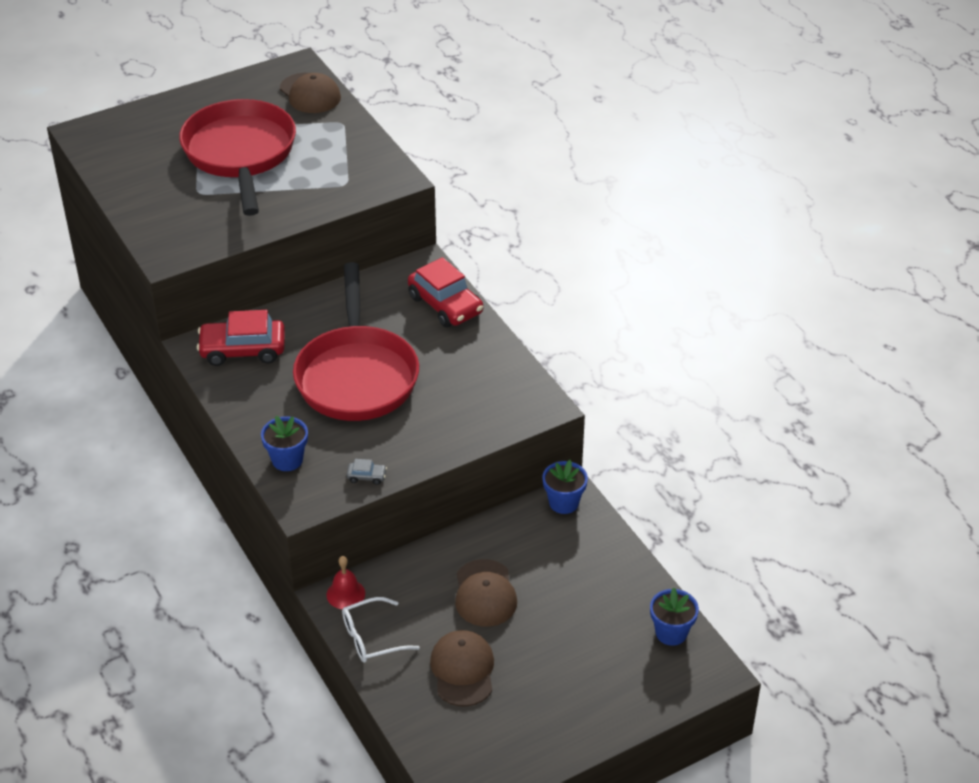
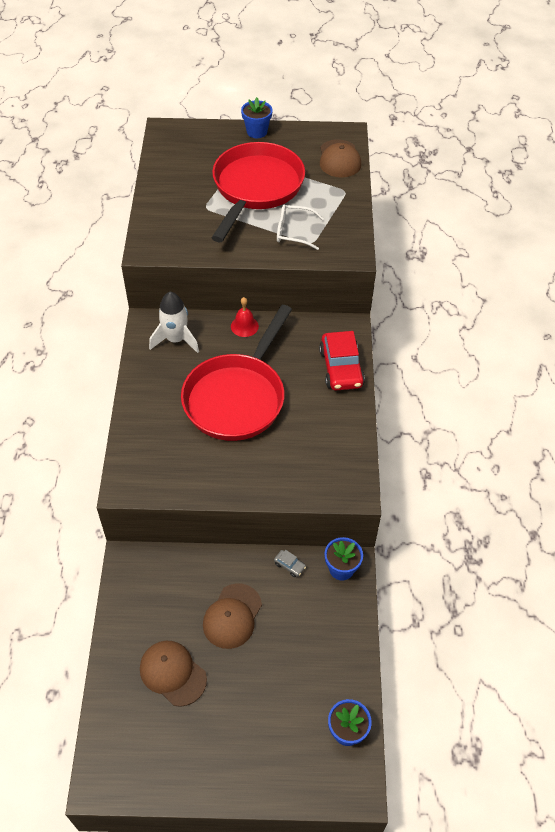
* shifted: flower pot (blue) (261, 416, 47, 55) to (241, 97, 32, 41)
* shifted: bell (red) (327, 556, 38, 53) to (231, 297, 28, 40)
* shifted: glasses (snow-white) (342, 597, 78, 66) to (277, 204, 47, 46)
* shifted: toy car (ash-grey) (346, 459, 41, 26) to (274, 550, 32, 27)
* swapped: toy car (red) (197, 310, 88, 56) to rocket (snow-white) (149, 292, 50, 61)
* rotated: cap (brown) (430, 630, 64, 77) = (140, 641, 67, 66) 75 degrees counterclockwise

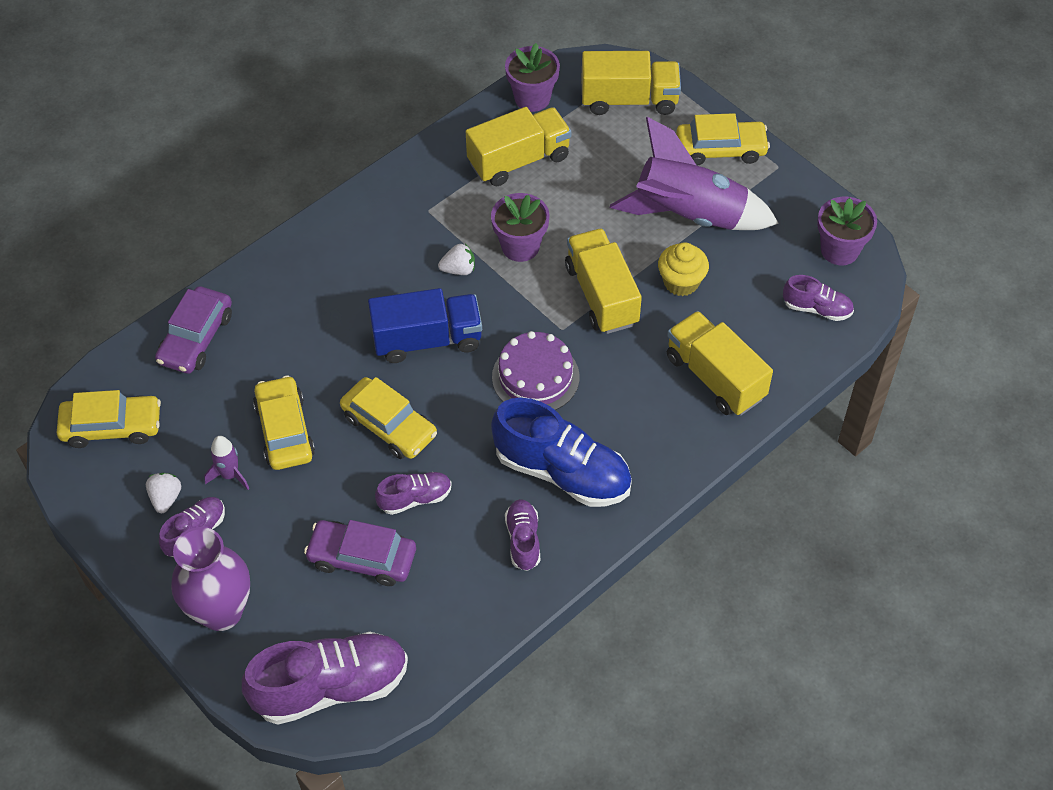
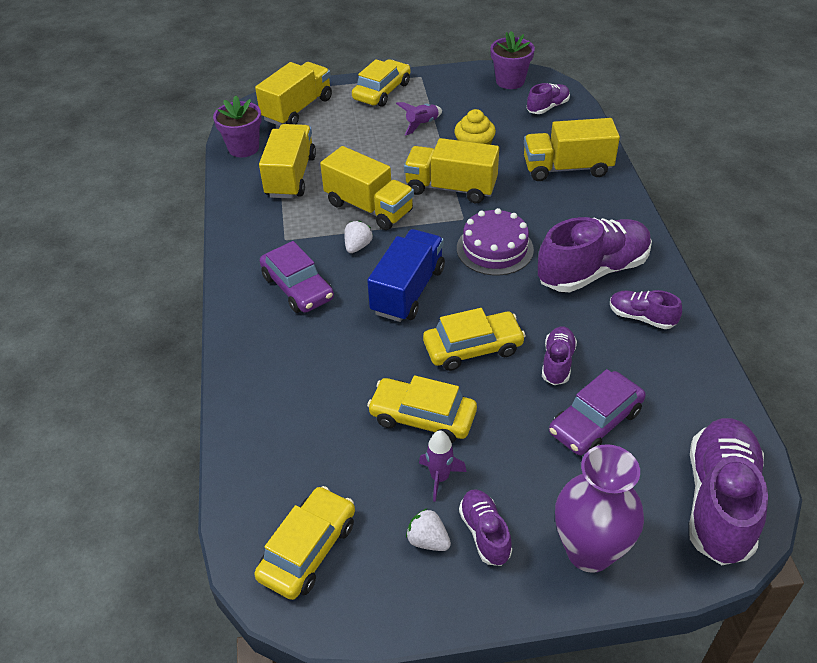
* shifted: toy car (purple) (155, 286, 77, 88) to (260, 241, 74, 72)
* swapped: flower pot (purple) (491, 193, 59, 69) to truck (bright yellow) (320, 146, 94, 84)
* repainted: shoe (blue) (491, 397, 141, 110) to shoe (purple) (538, 217, 114, 75)
* scaled: rocket (purple) (610, 117, 169, 113) = (396, 102, 46, 34) x0.42

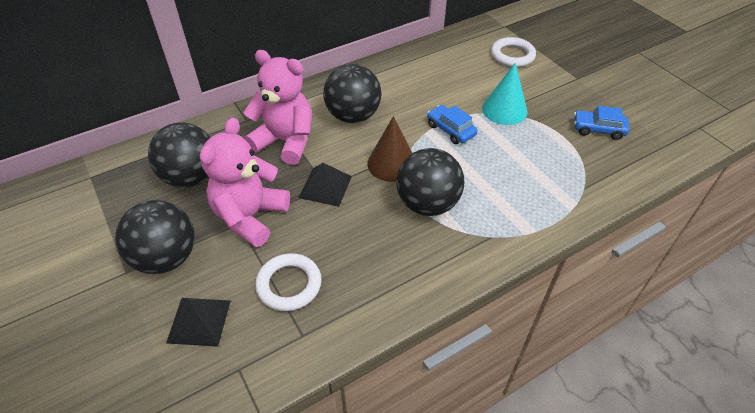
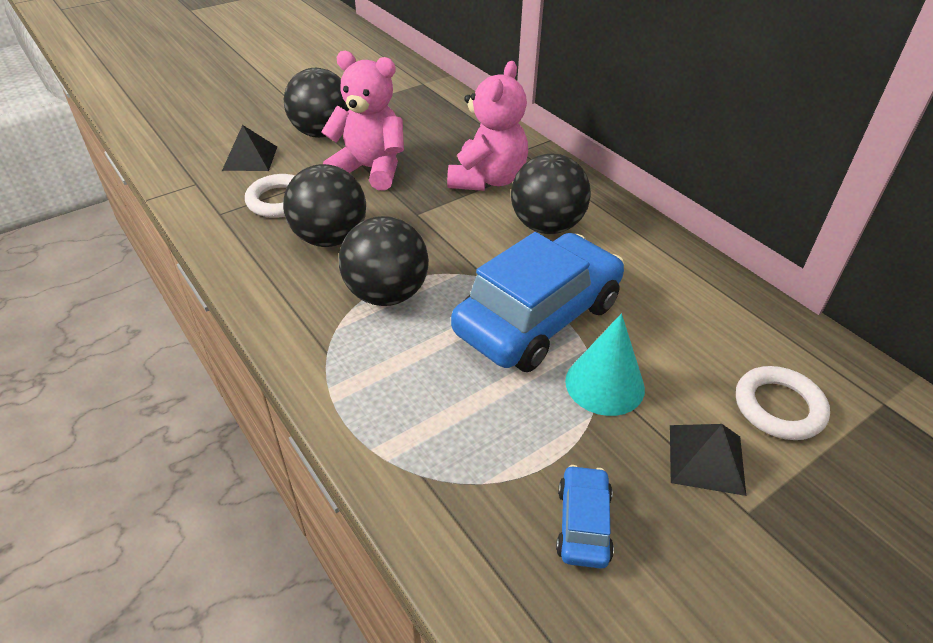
* gone: cone (brown) (367, 116, 45, 66)
* shifted: ball (jet-black) (148, 122, 63, 66) to (283, 164, 83, 83)
* shifted: pyramid shape (jet-black) (298, 163, 54, 44) to (670, 424, 76, 72)
* scaled: toy car (blue) (427, 105, 51, 39) = (451, 232, 173, 140) x2.28

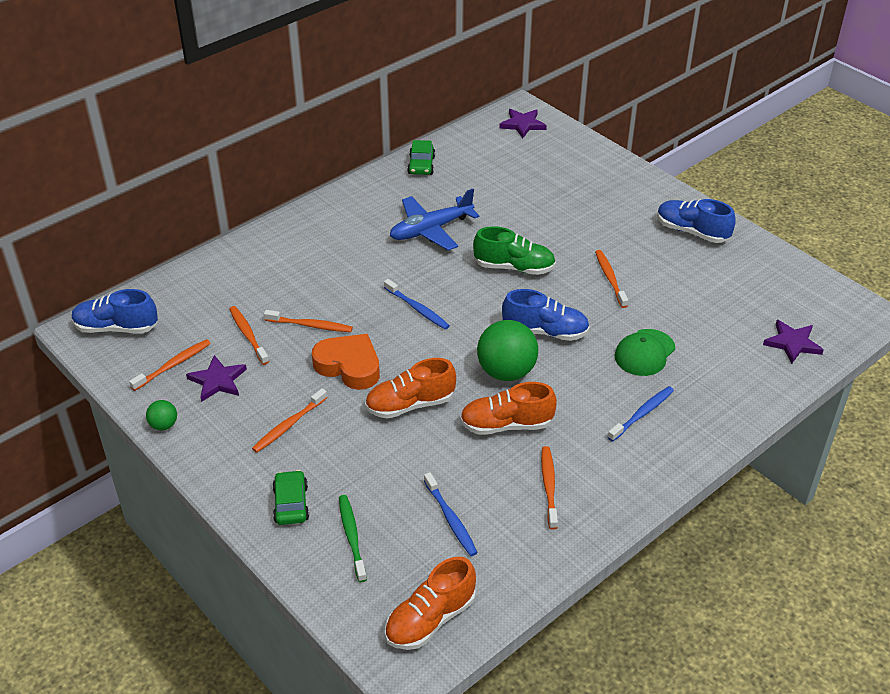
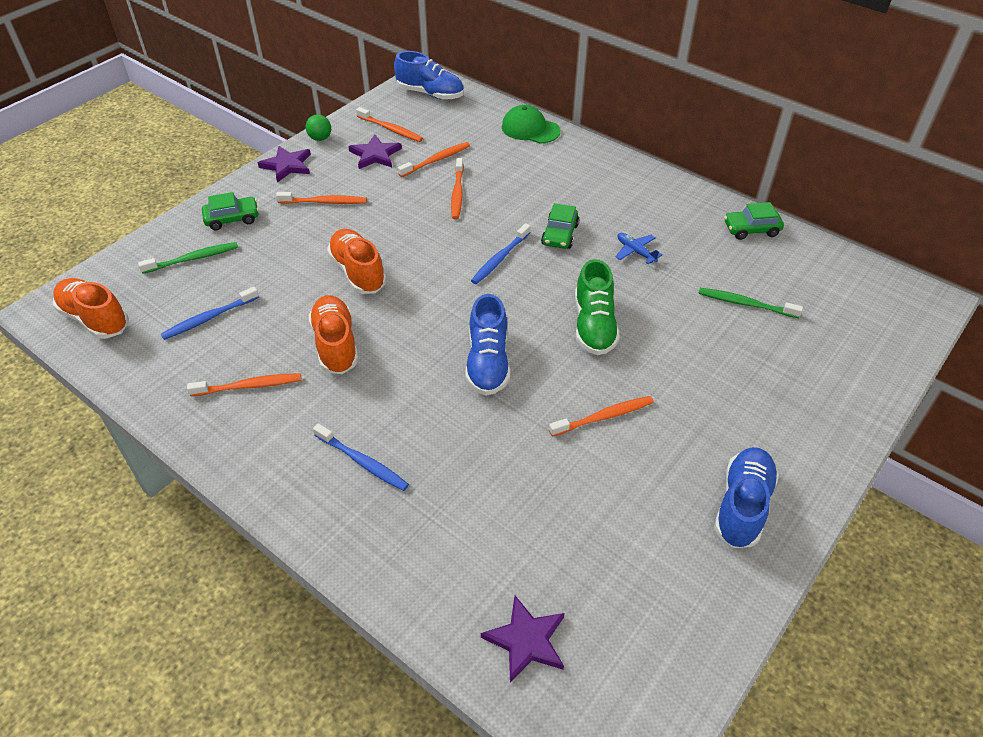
* gone: heart (bright orange) (312, 334, 68, 56)
* gone: ball (leaf-green) (477, 320, 61, 61)
* new: toy car (leaf-green) (541, 203, 38, 46)
* new: dental brush (leaf-green) (698, 288, 105, 30)
* shifted: star shape (purple) (499, 109, 48, 29) to (258, 146, 53, 36)
* shifted: cap (leaf-green) (615, 329, 60, 47) to (502, 105, 59, 39)
* rotated: shoe (blue) (72, 289, 86, 44) = (394, 51, 70, 49) 120 degrees clockwise
* rotated: dental brush (bright orange) (252, 388, 75, 65) = (276, 192, 91, 12) 150 degrees clockwise
* scaled: aeroplane (blue) (390, 189, 90, 62) = (615, 233, 47, 31) x0.48

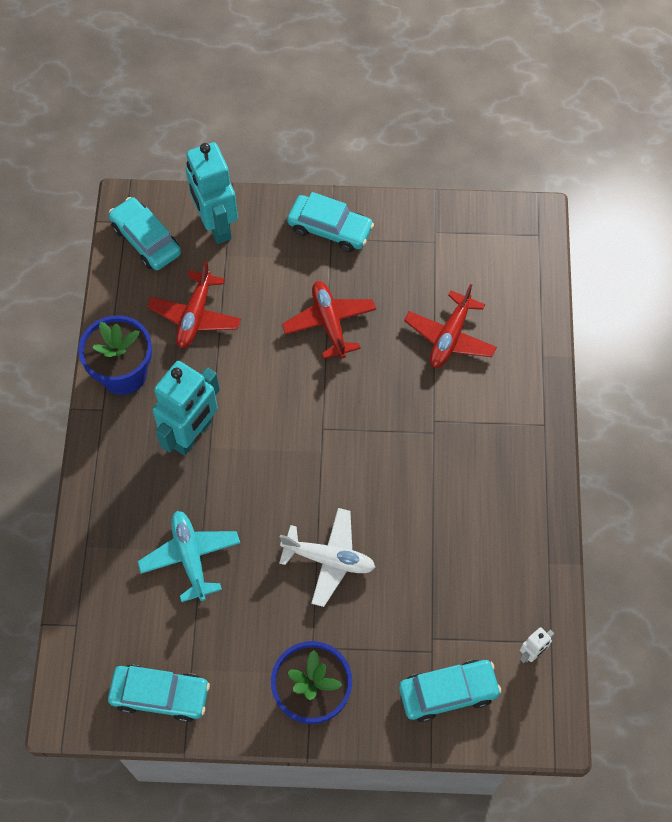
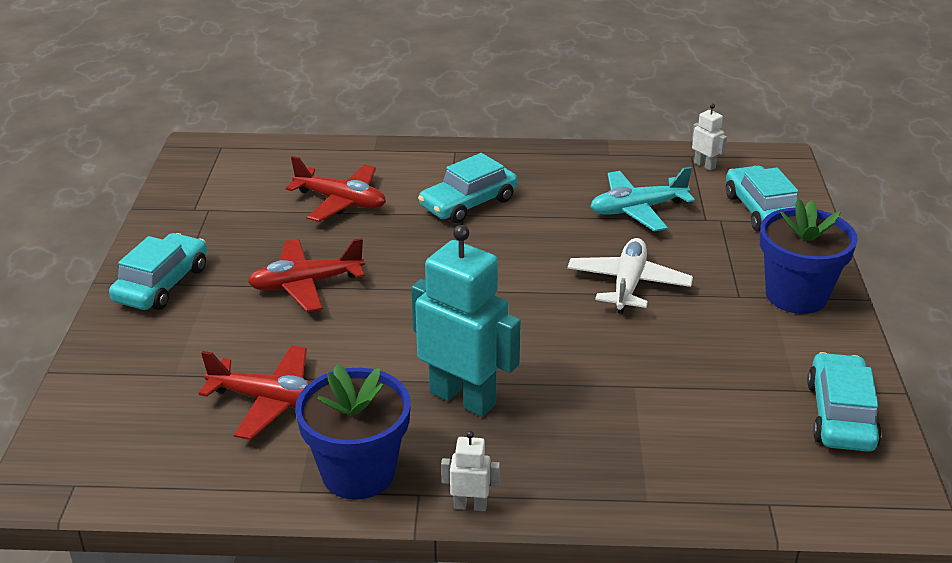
* gone: robot figure (aqua) (186, 142, 52, 102)
* new: robot figure (snow-white) (441, 431, 59, 80)
* shifted: toy car (aqua) (109, 197, 72, 73) to (418, 153, 100, 70)
* shifted: aeroplane (aqua) (137, 511, 103, 91) to (590, 167, 105, 64)

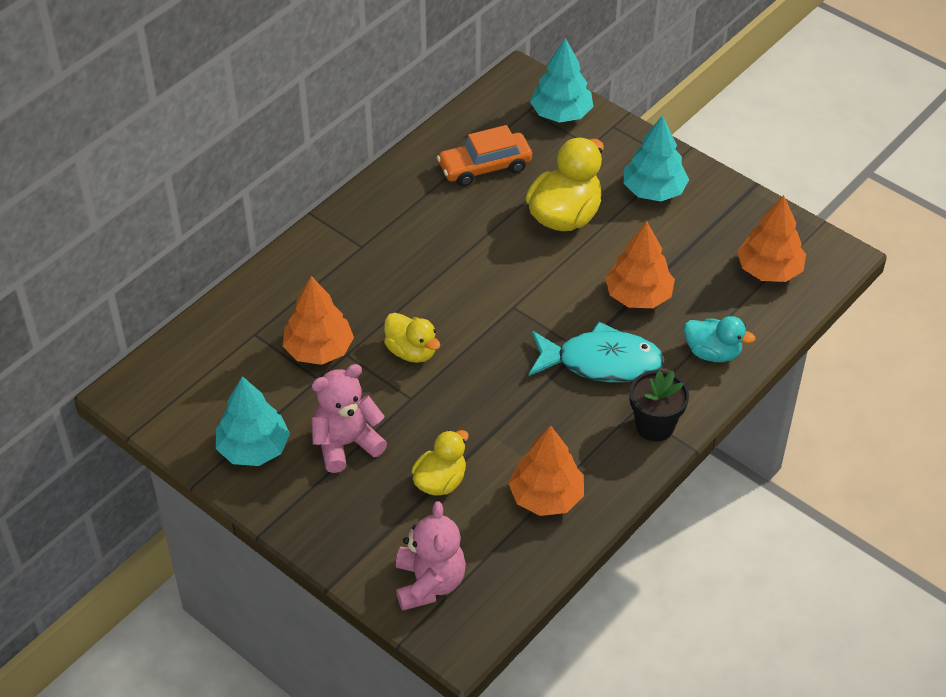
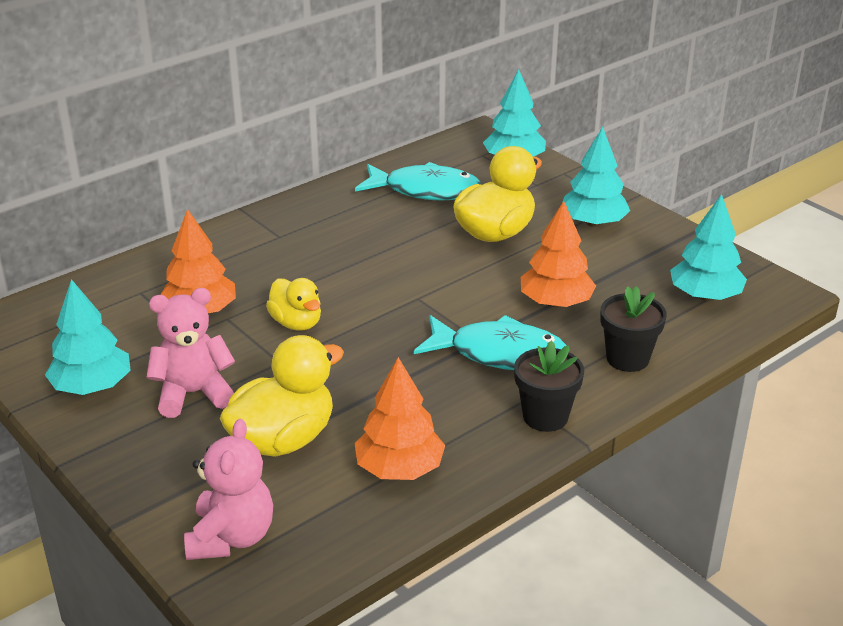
* swapped: toy car (bright orange) (437, 125, 95, 61) to toy fish (aqua) (355, 162, 126, 39)
* swapped: rubber duck (aqua) (684, 316, 71, 46) to flower pot (jet-black) (600, 286, 67, 86)
* repainted: fir tree (bright orange) (737, 195, 69, 87) to fir tree (aqua) (670, 194, 77, 107)
* scaled: rubber duck (bright yellow) (412, 430, 56, 66) = (220, 335, 124, 122) x1.62

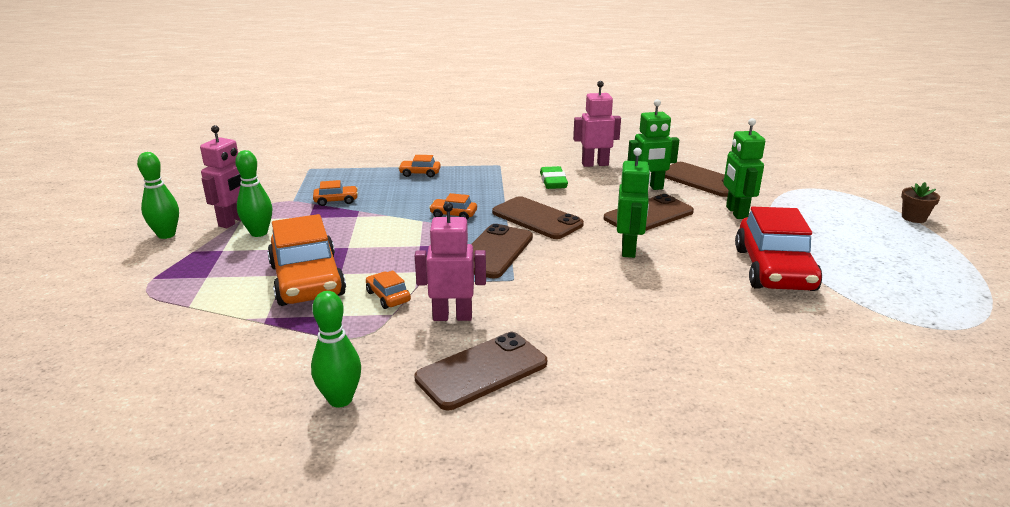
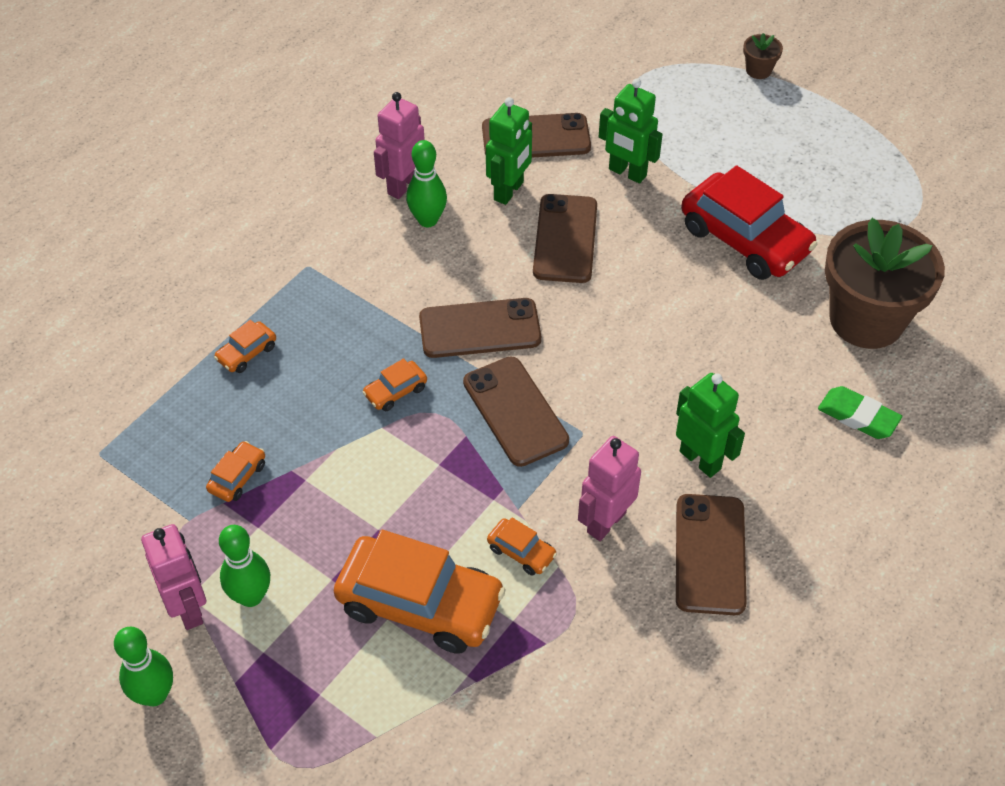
* new: flower pot (brown) (825, 218, 120, 131)
* shifted: bowling pin (leaf-green) (311, 291, 50, 116) to (406, 140, 41, 87)
* shifted: gum eraser (leaf-green) (540, 166, 28, 23) to (818, 386, 84, 53)
* shifted: robot figure (leaf-green) (617, 148, 34, 110) to (676, 373, 69, 105)
* rotated: toy car (bright orange) (366, 270, 45, 39) = (487, 518, 70, 58) 150 degrees counterclockwise

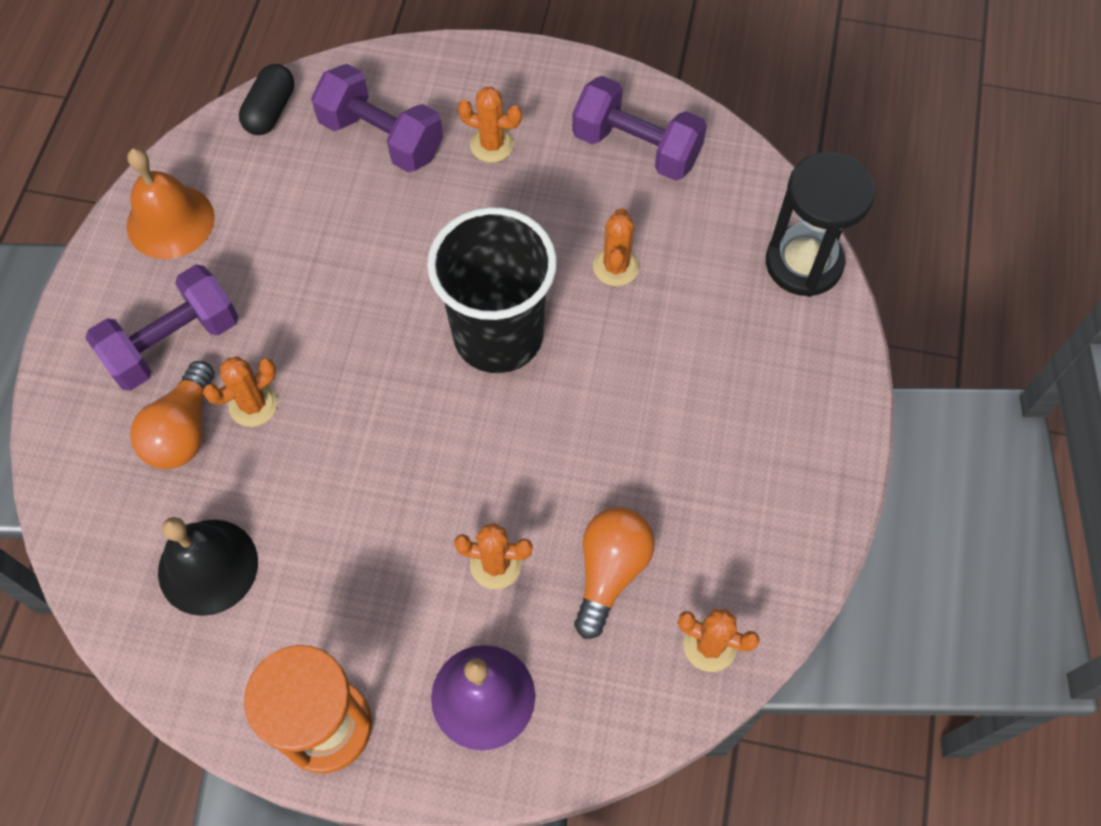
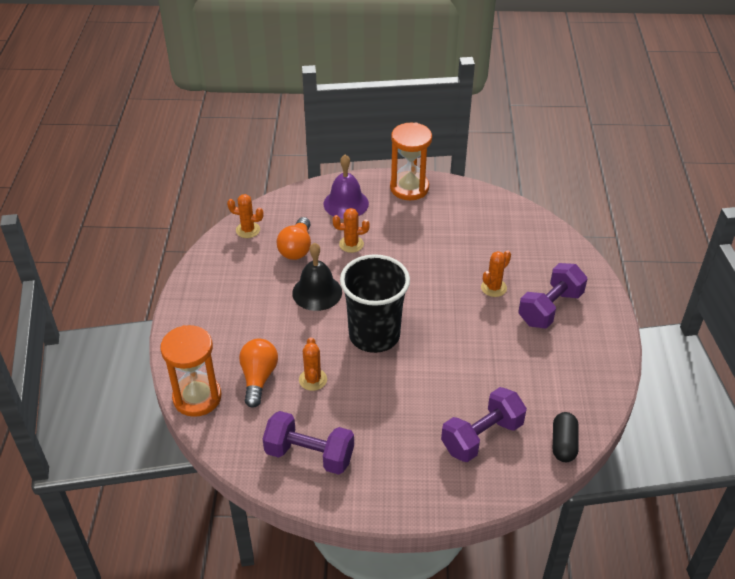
* gone: bell (bright orange) (127, 148, 88, 111)
* gone: cactus (bright orange) (458, 87, 64, 76)
* shifted: lightbulb (bright orange) (130, 361, 85, 108) to (239, 339, 39, 69)
* shifted: bell (jet-black) (158, 517, 100, 99) to (292, 243, 50, 68)
* repainted: hourglass (jet-black) (766, 152, 109, 145) to hourglass (bright orange) (160, 325, 61, 92)
* rotated: free weight (purple) (311, 64, 132, 109) = (441, 387, 86, 75) 60 degrees counterclockwise

